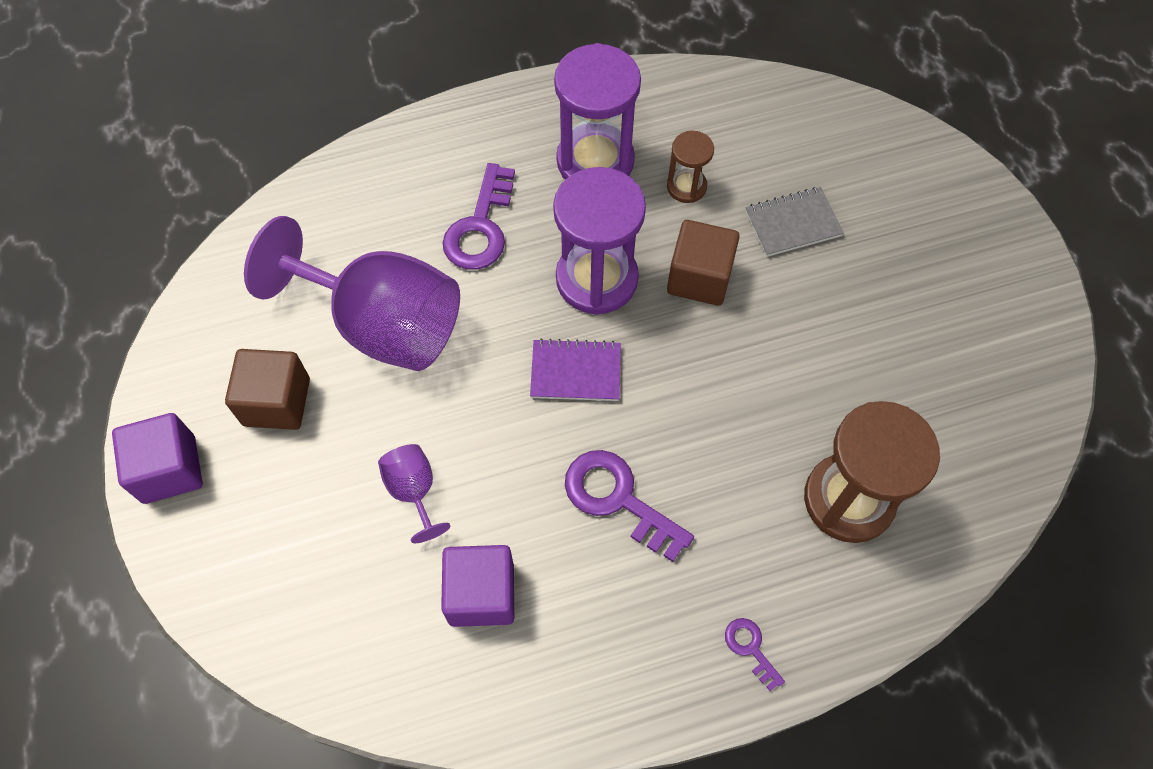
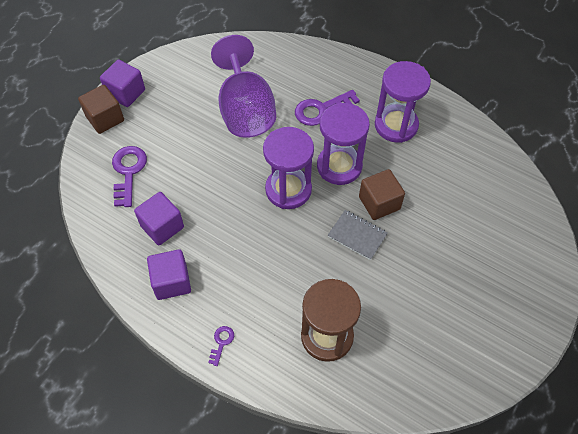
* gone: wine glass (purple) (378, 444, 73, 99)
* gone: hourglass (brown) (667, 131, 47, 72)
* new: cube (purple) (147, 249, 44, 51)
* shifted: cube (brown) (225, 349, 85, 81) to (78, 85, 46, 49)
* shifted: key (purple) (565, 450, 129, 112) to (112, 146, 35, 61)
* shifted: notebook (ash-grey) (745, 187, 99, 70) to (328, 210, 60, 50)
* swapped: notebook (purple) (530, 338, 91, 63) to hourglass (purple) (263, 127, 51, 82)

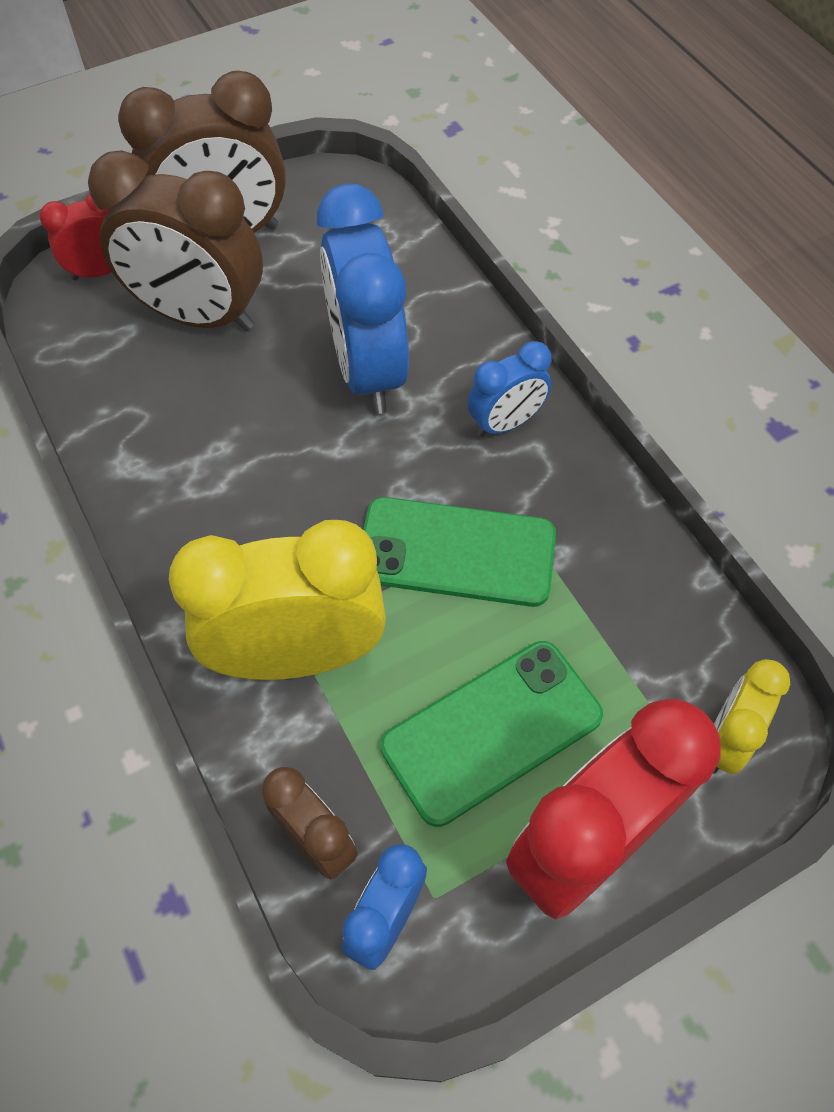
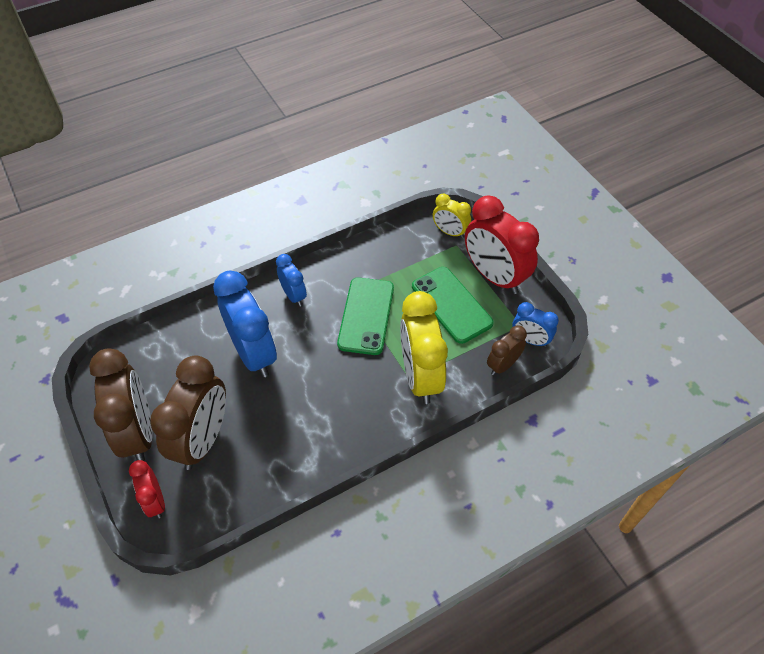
* rotated: alarm clock (blue) (317, 184, 92, 230) = (213, 271, 64, 106) 105 degrees counterclockwise

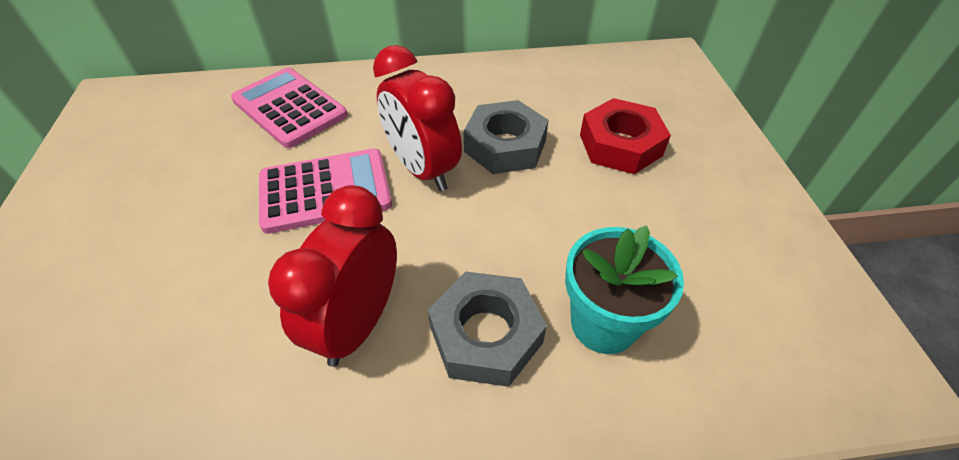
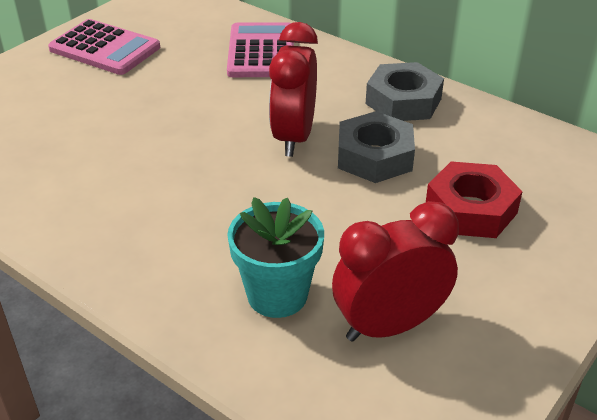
* shifted: adding machine (pink) (259, 148, 133, 86) to (48, 19, 112, 56)
* shifted: alarm clock (red) (268, 185, 129, 182) to (332, 201, 127, 141)
* shifted: nut (ash-grey) (428, 271, 119, 116) to (366, 62, 78, 59)

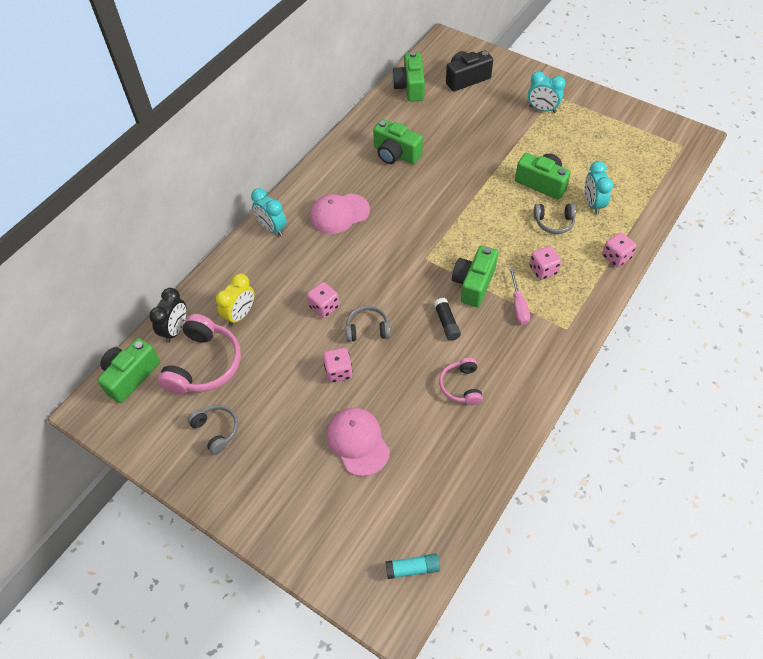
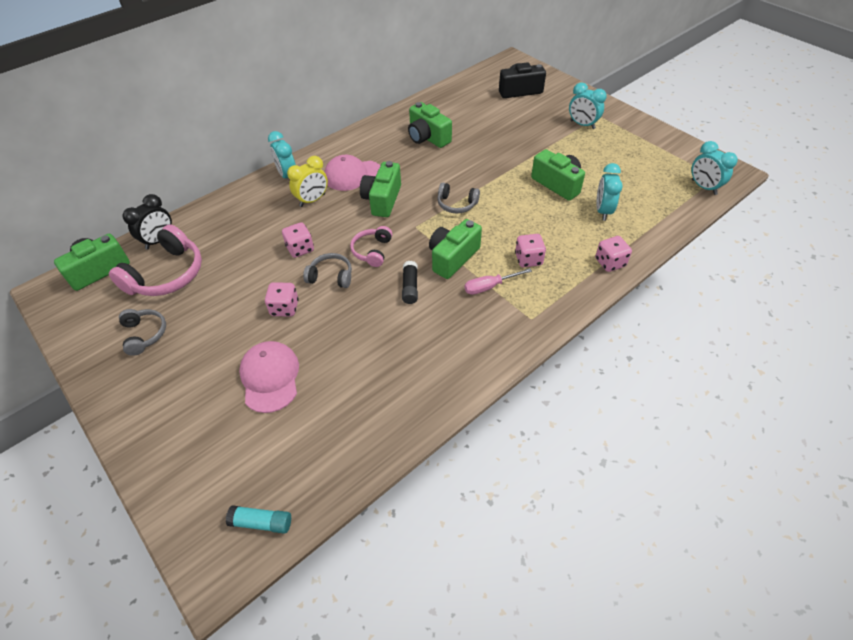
* new: alarm clock (aqua) (691, 141, 47, 54)
* shifted: alarm clock (bright yellow) (216, 273, 38, 53) to (287, 156, 41, 51)
* shifted: compact camera (leaf-green) (392, 52, 33, 50) to (360, 161, 41, 56)
* shifted: headset (pink) (439, 358, 44, 47) to (350, 226, 42, 41)
* shifted: headset (ash-grey) (534, 204, 42, 30) to (437, 183, 43, 30)
* rotated: screwdriver (pink) (509, 268, 21, 57) = (464, 268, 68, 27) 60 degrees clockwise

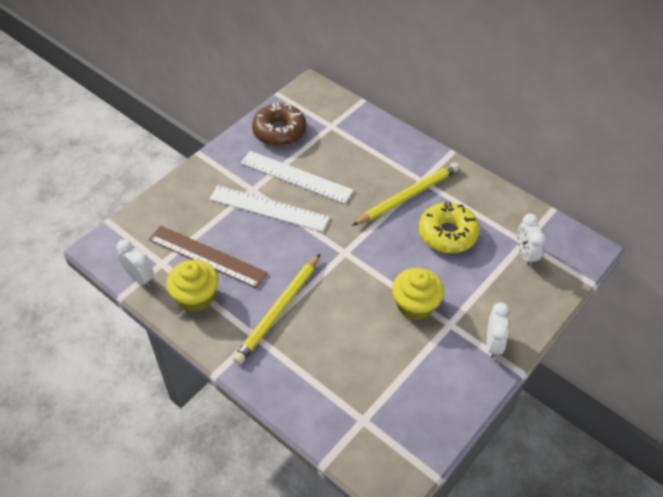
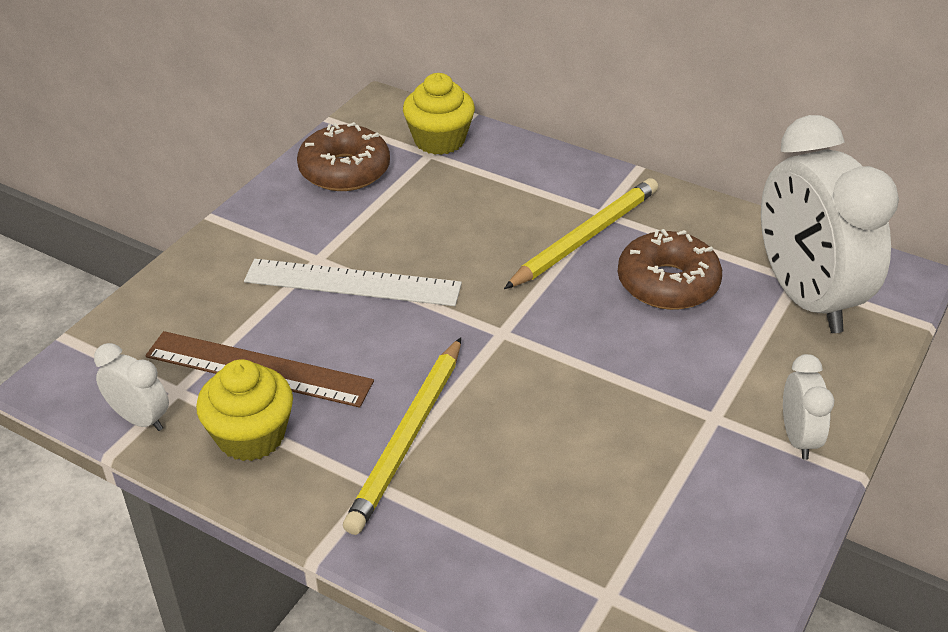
* gone: measuring stick (snow-white) (241, 151, 113, 53)
* shifted: muffin (bright yellow) (392, 268, 52, 52) to (403, 73, 72, 82)
* repainted: donut (bright yellow) (419, 202, 60, 51) to donut (brown) (618, 229, 104, 81)
* scaled: alarm clock (snow-white) (517, 213, 29, 54) = (761, 115, 138, 218) x2.27

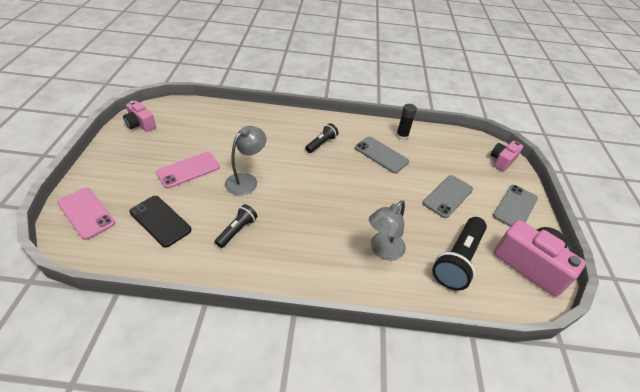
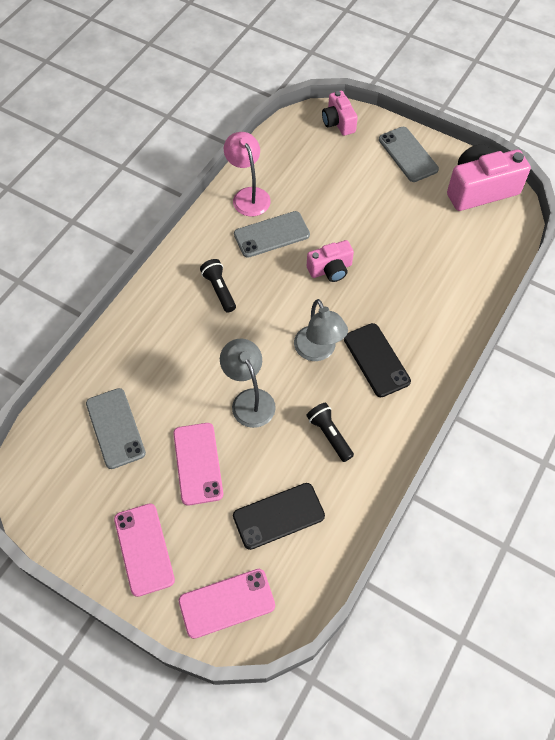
* gone: torch (jet-black) (432, 217, 55, 74)
* new: smartphone (pink) (114, 503, 61, 94)
* new: smartphone (jet-black) (344, 323, 67, 74)
* shifted: compact camera (pink) (123, 101, 33, 31) to (307, 240, 47, 42)
* shifted: reading lamp (ash-grey) (369, 200, 37, 61) to (294, 299, 54, 62)
* shifted: smartphone (ash-grey) (423, 175, 50, 43) to (86, 388, 60, 81)
* swapped: stick of glue (jet-black) (396, 104, 21, 36) to reading lamp (pink) (224, 132, 47, 84)

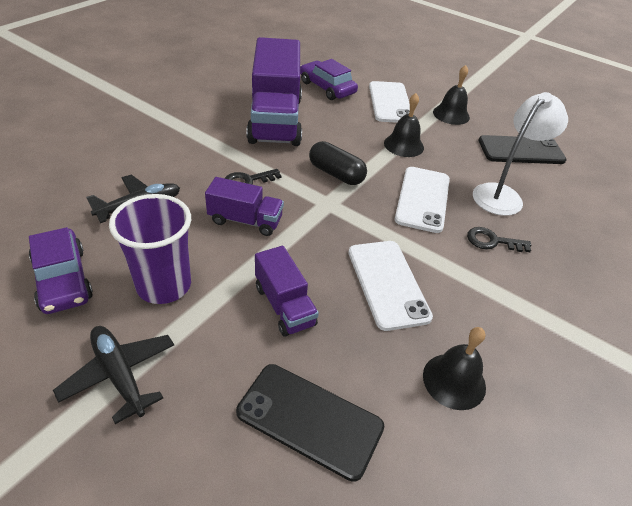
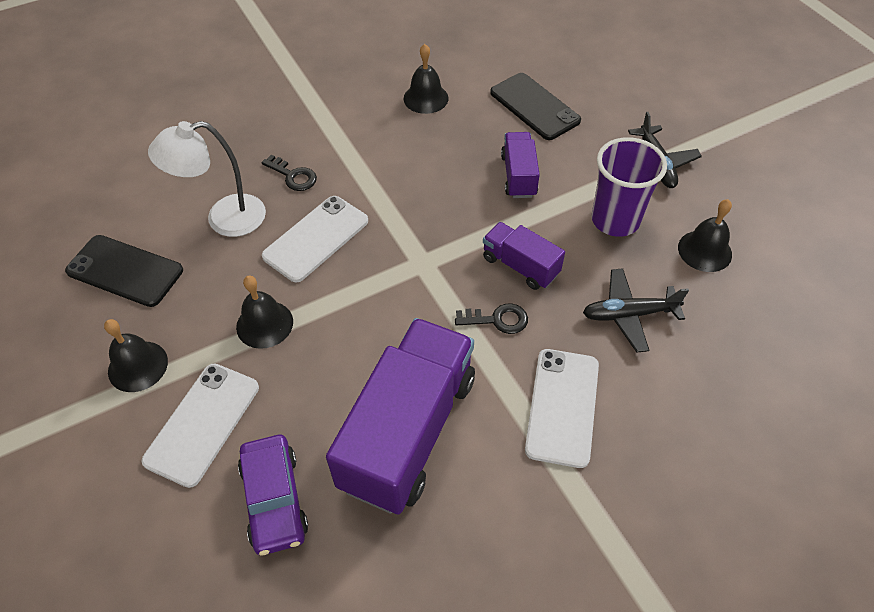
* gone: pill shape (jet-black) (309, 141, 58, 44)
* shifted: smartphone (snow-white) (348, 241, 85, 90) to (525, 349, 74, 119)
* swapped: toy car (purple) (29, 227, 64, 87) to bell (jet-black) (678, 199, 54, 73)

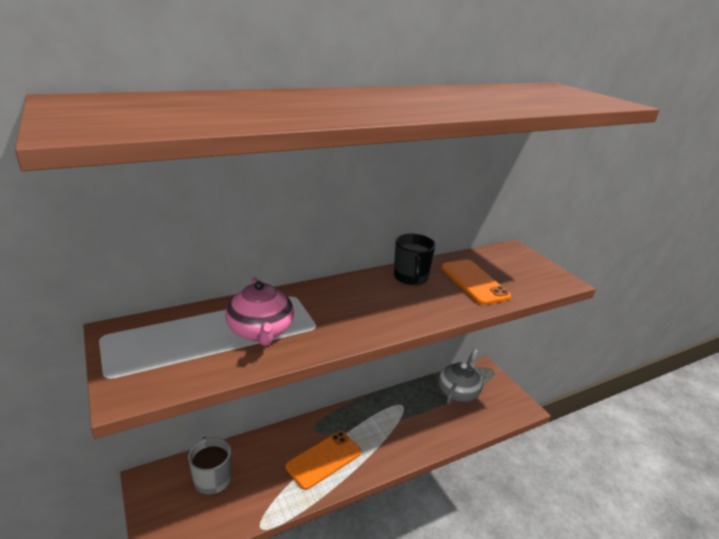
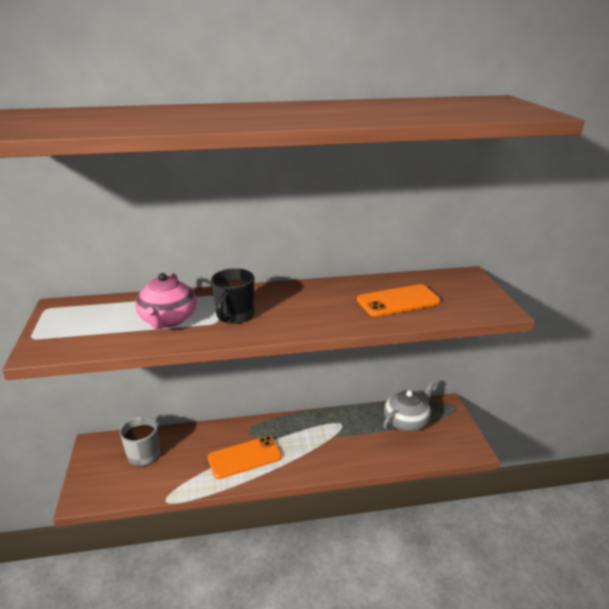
* shifted: coffee mug (jet-black) (394, 234, 42, 51) to (211, 268, 43, 56)
* rotated: smartphone (bright orange) (441, 260, 70, 45) = (357, 284, 84, 32) 75 degrees clockwise

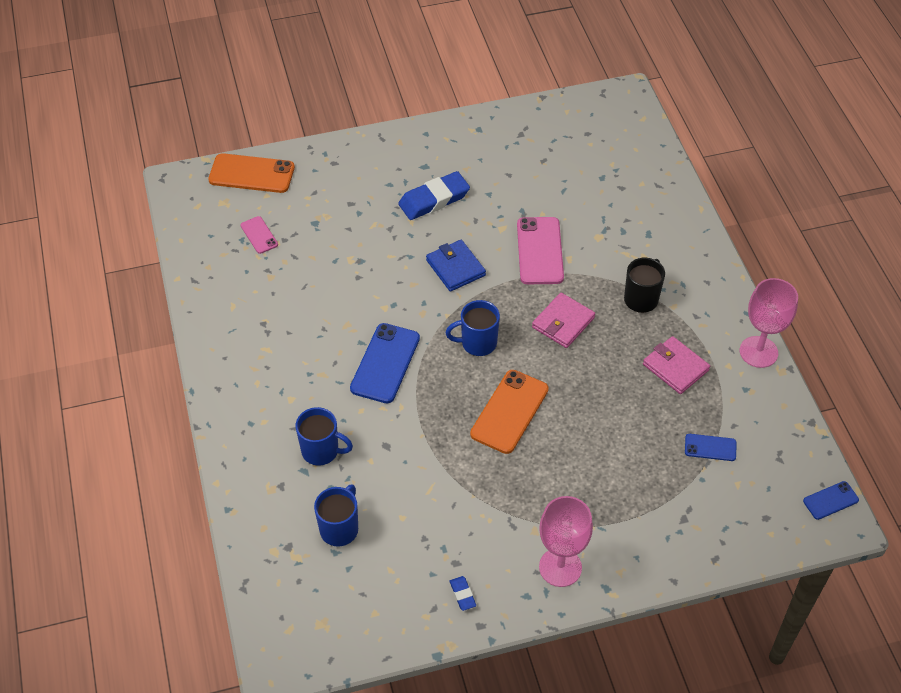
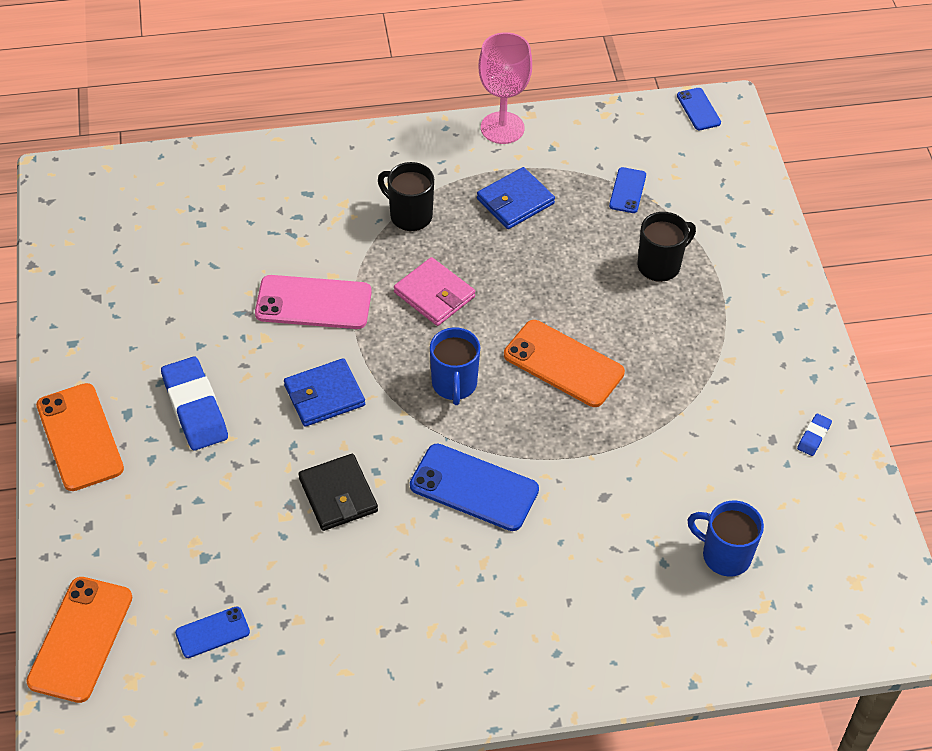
* gone: coffee mug (blue) (295, 407, 58, 58)
* gone: wine glass (pink) (539, 496, 54, 91)
* new: smartphone (bright orange) (36, 383, 88, 108)
* new: wallet (jet-black) (298, 454, 80, 77)
* new: coffee mug (jet-black) (637, 212, 59, 70)
* repainted: smartphone (pink) (241, 216, 37, 38) to smartphone (blue) (175, 606, 75, 52)
* repainted: wallet (pink) (643, 336, 67, 58) to wallet (blue) (477, 167, 78, 62)
* rotated: gum eraser (blue) (450, 576, 26, 35) = (797, 414, 35, 42) 45 degrees counterclockwise

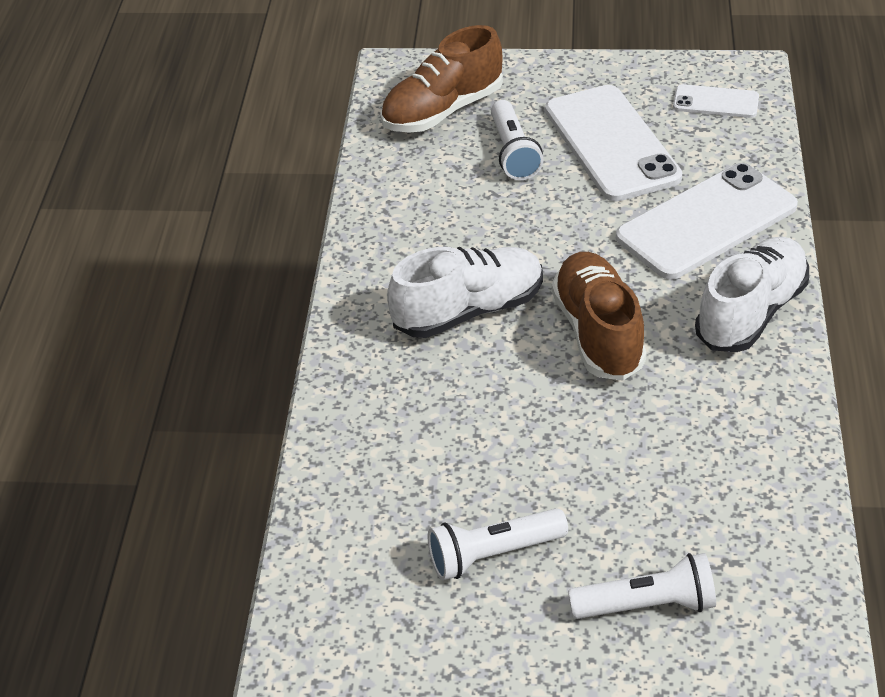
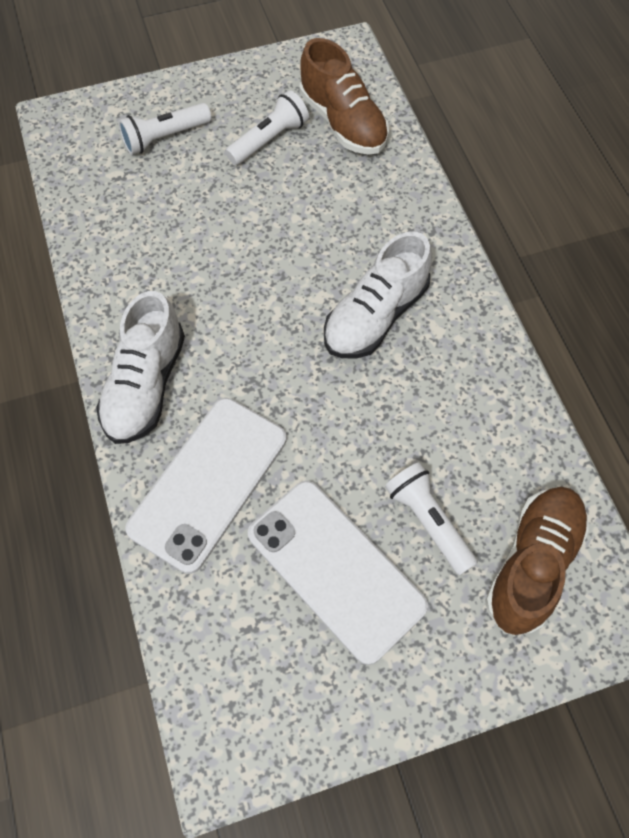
* gone: smartphone (snow-white) (673, 84, 86, 34)
* shifted: shoe (brown) (552, 252, 95, 129) to (300, 38, 89, 117)

